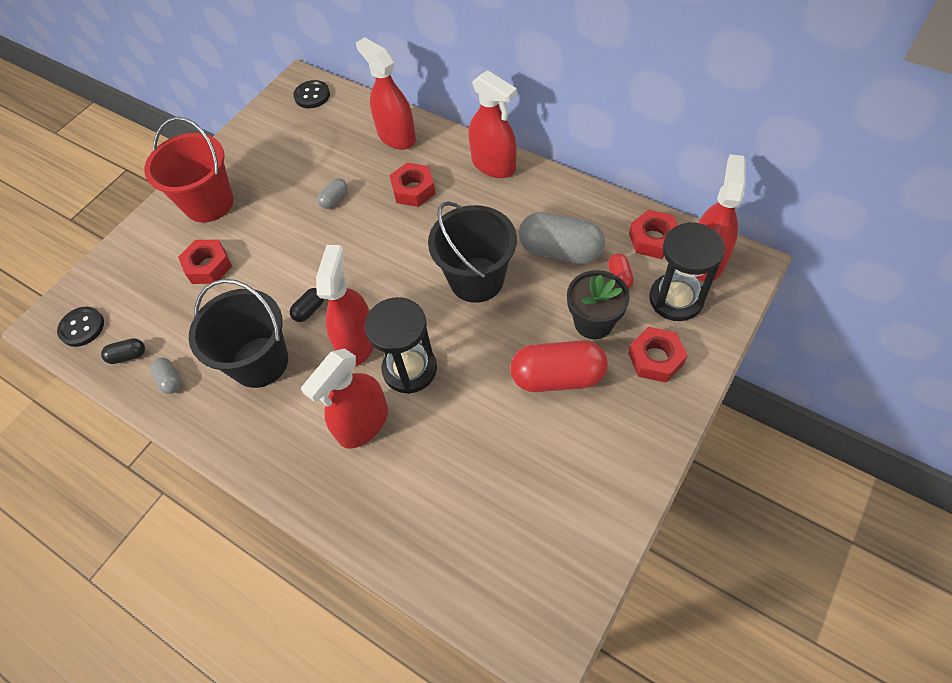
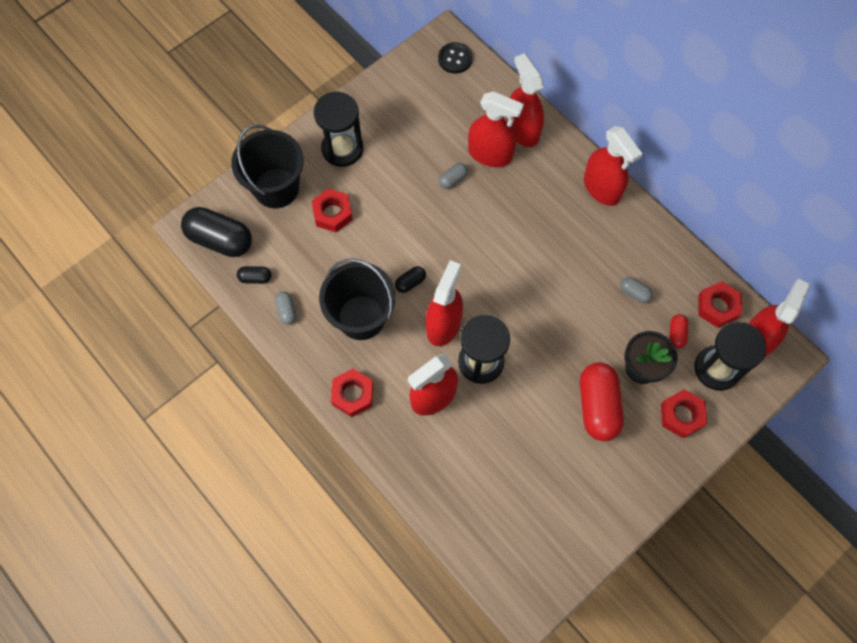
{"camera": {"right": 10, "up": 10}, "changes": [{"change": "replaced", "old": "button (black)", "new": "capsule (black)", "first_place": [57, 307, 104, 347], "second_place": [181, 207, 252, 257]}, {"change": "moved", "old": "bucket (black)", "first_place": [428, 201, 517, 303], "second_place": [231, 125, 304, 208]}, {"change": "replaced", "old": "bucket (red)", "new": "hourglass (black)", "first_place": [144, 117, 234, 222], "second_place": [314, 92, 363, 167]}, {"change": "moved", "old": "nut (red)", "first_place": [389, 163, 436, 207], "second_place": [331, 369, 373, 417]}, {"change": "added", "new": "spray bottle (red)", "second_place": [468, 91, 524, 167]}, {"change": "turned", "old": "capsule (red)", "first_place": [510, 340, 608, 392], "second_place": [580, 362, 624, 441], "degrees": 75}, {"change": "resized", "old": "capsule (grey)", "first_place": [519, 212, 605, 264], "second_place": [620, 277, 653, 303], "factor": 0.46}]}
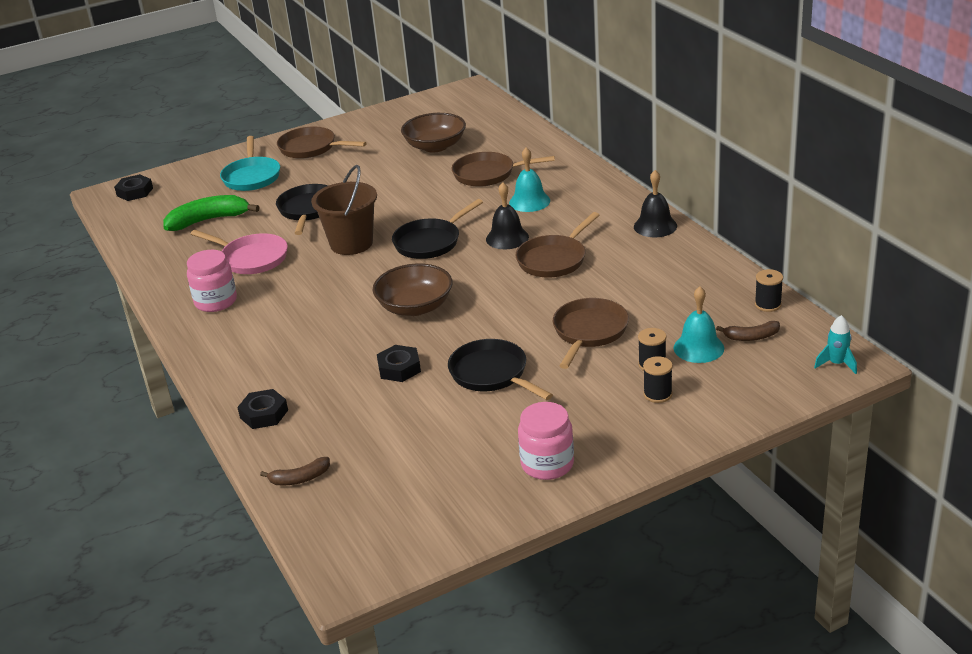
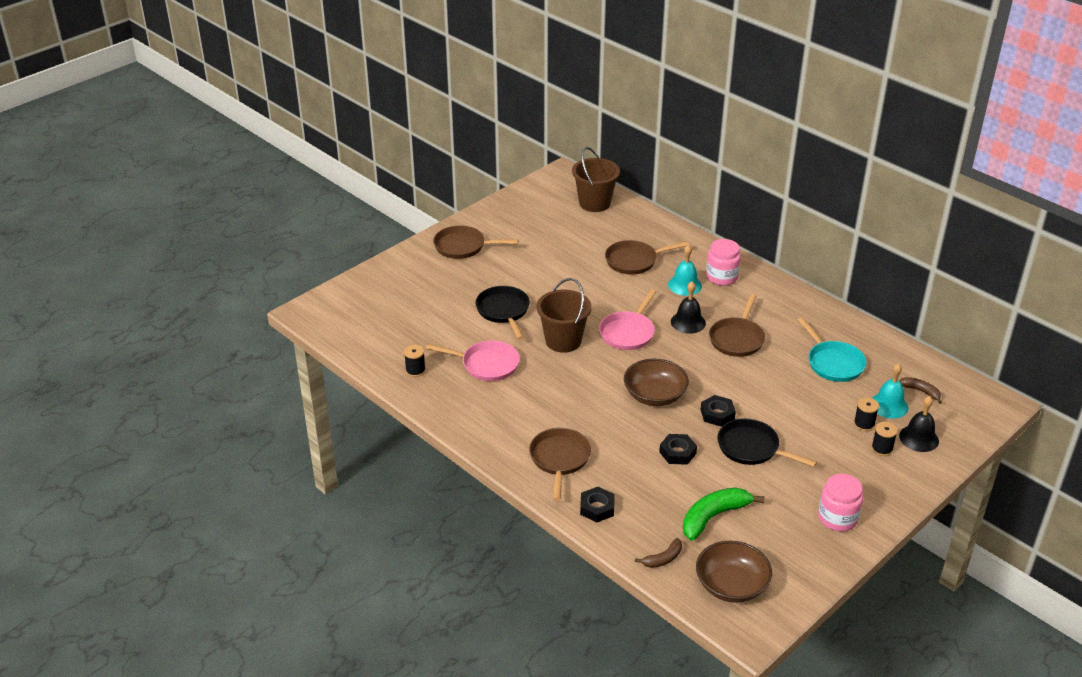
{"camera": {"right": -20, "up": 5}, "changes": [{"change": "moved", "old": "spool (black)", "first_place": [755, 269, 783, 312], "second_place": [404, 345, 426, 377]}, {"change": "moved", "old": "pan (brown)", "first_place": [553, 298, 629, 369], "second_place": [529, 428, 591, 501]}, {"change": "added", "new": "bucket (brown)", "second_place": [572, 147, 620, 212]}, {"change": "recoloured", "old": "pan (black)", "new": "pan (pink)", "first_place": [392, 199, 483, 259], "second_place": [599, 290, 656, 350]}, {"change": "moved", "old": "banana (green)", "first_place": [163, 195, 260, 231], "second_place": [683, 487, 765, 541]}, {"change": "moved", "old": "bowl (brown)", "first_place": [401, 113, 466, 152], "second_place": [696, 541, 772, 603]}, {"change": "moved", "old": "nut (black)", "first_place": [114, 174, 153, 201], "second_place": [700, 395, 736, 427]}, {"change": "moved", "old": "jar (pink)", "first_place": [187, 250, 237, 312], "second_place": [706, 239, 741, 286]}, {"change": "moved", "old": "pan (turquoise)", "first_place": [220, 136, 280, 191], "second_place": [798, 317, 867, 382]}, {"change": "moved", "old": "bell (black)", "first_place": [634, 170, 677, 237], "second_place": [899, 396, 939, 452]}, {"change": "turned", "old": "banana (brown)", "first_place": [716, 321, 780, 341], "second_place": [900, 377, 942, 404], "degrees": -120}, {"change": "removed", "old": "rocket (turquoise)", "first_place": [814, 315, 857, 374]}]}
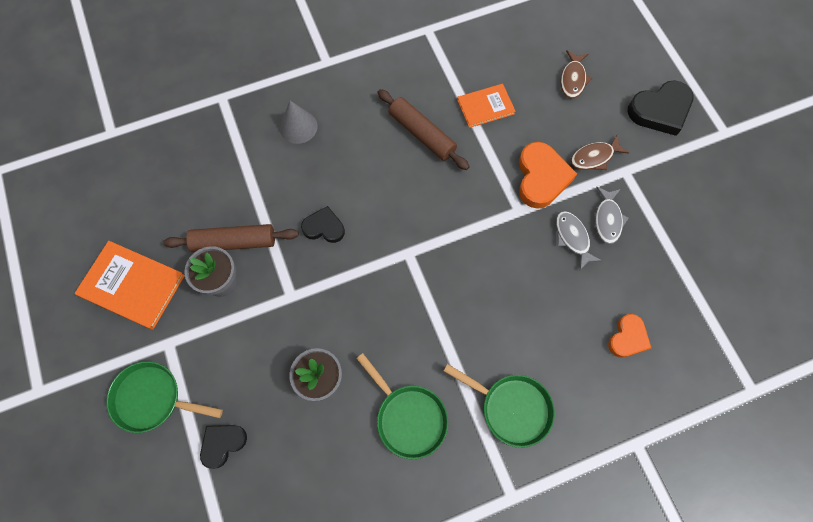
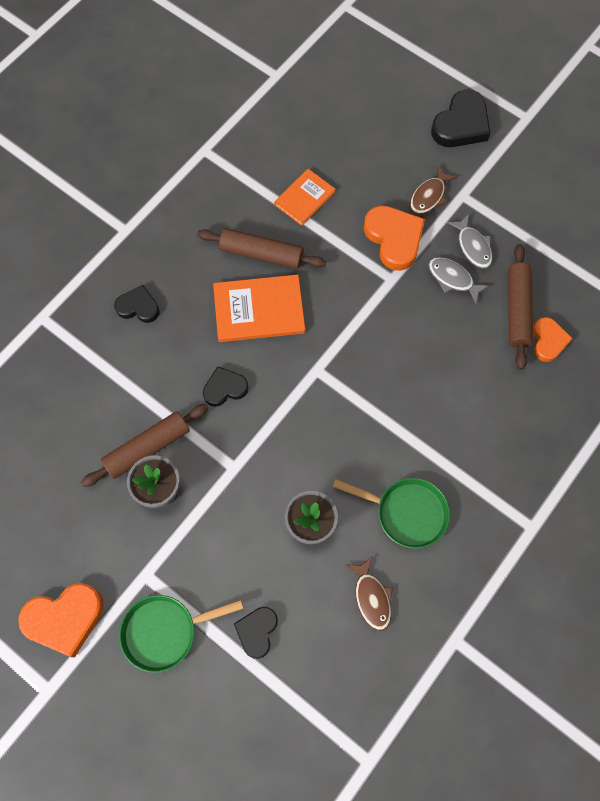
{"camera": {"right": -30, "up": 0}, "changes": [{"change": "added", "new": "heart (orange)", "second_place": [18, 583, 104, 658]}, {"change": "replaced", "old": "cone (grey)", "new": "heart (black)", "first_place": [280, 101, 317, 144], "second_place": [114, 285, 160, 323]}, {"change": "moved", "old": "book (orange)", "first_place": [75, 241, 185, 330], "second_place": [213, 275, 305, 342]}, {"change": "moved", "old": "fish (brown)", "first_place": [560, 50, 592, 98], "second_place": [347, 557, 393, 631]}, {"change": "added", "new": "rolling pin (brown)", "second_place": [508, 244, 533, 369]}, {"change": "removed", "old": "pan (green)", "first_place": [444, 364, 555, 448]}]}
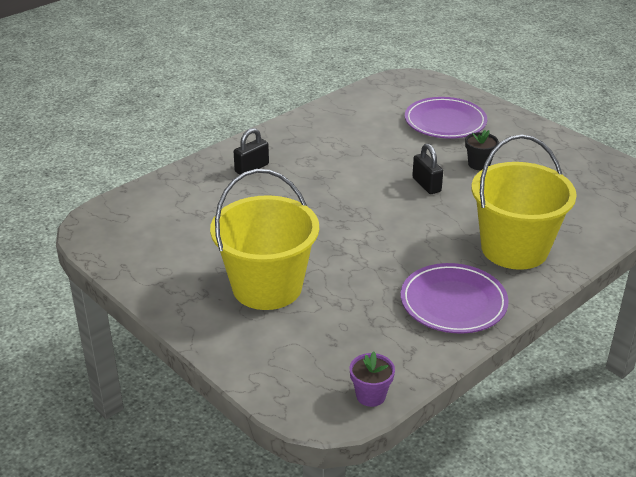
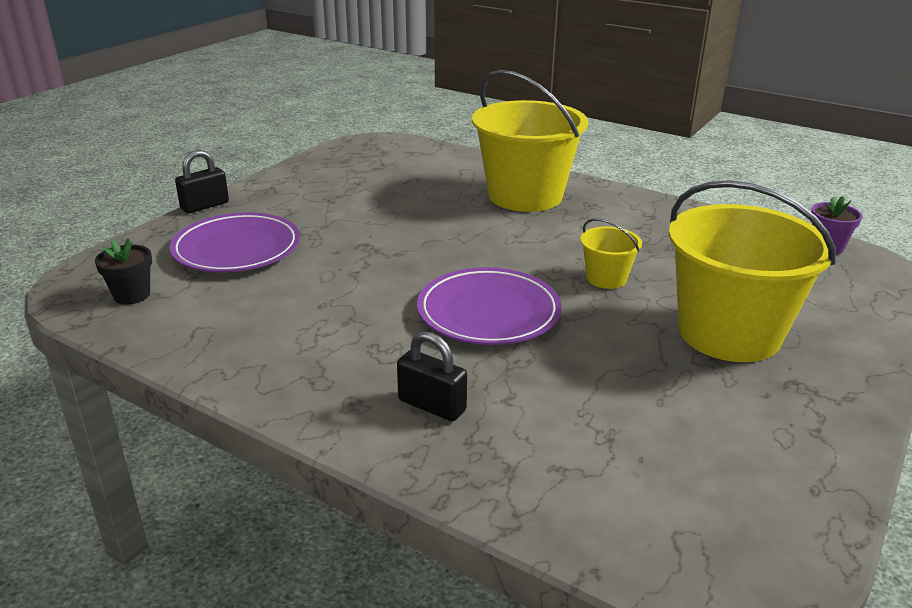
{"camera": {"right": -105, "up": -5}, "changes": [{"change": "moved", "old": "flower pot (black)", "first_place": [465, 130, 499, 170], "second_place": [95, 238, 152, 305]}, {"change": "moved", "old": "padlock (black)", "first_place": [412, 144, 443, 194], "second_place": [175, 150, 229, 213]}, {"change": "moved", "old": "plate (purple)", "first_place": [401, 263, 508, 333], "second_place": [417, 267, 562, 345]}, {"change": "added", "new": "bucket (yellow)", "second_place": [580, 218, 642, 289]}]}
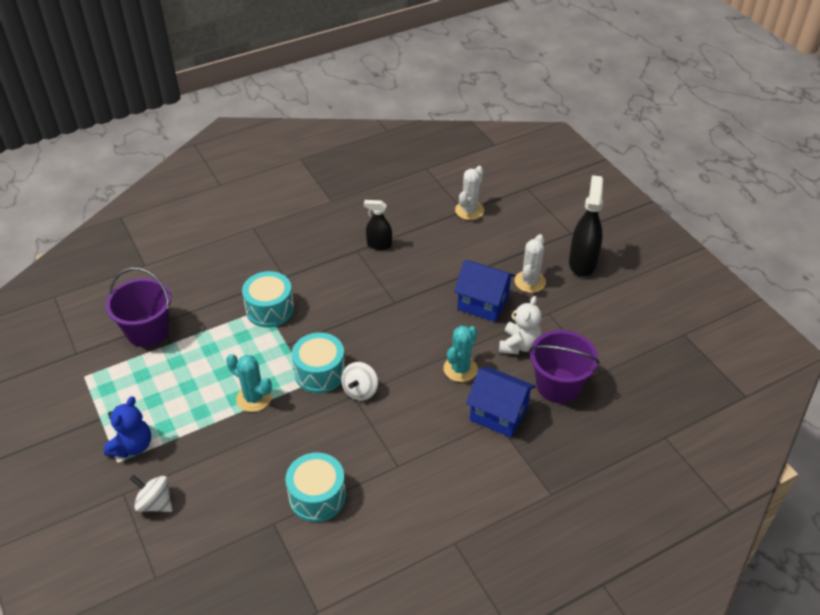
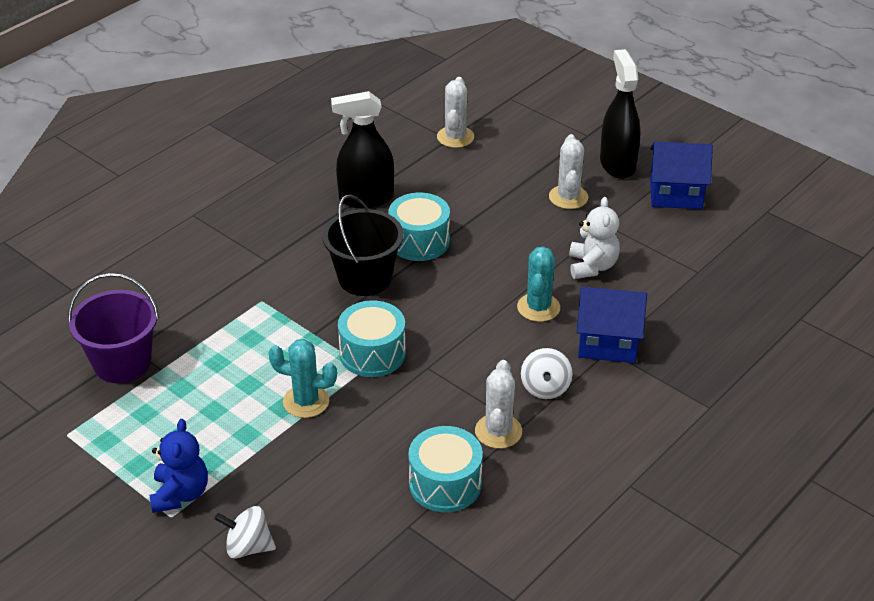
{"camera": {"right": -20, "up": -5}, "changes": [{"change": "added", "new": "bucket (black)", "second_place": [322, 195, 404, 296]}, {"change": "resized", "old": "spray bottle (black)", "first_place": [364, 200, 392, 250], "second_place": [331, 91, 394, 208], "factor": 1.66}, {"change": "moved", "old": "drum (turquoise)", "first_place": [242, 271, 294, 327], "second_place": [388, 193, 450, 261]}, {"change": "added", "new": "cactus (white)", "second_place": [475, 360, 522, 449]}, {"change": "moved", "old": "spinning top (white)", "first_place": [341, 362, 378, 401], "second_place": [521, 348, 572, 399]}, {"change": "moved", "old": "house (blue)", "first_place": [454, 260, 515, 322], "second_place": [650, 142, 713, 209]}, {"change": "removed", "old": "bucket (purple)", "first_place": [529, 330, 599, 403]}]}
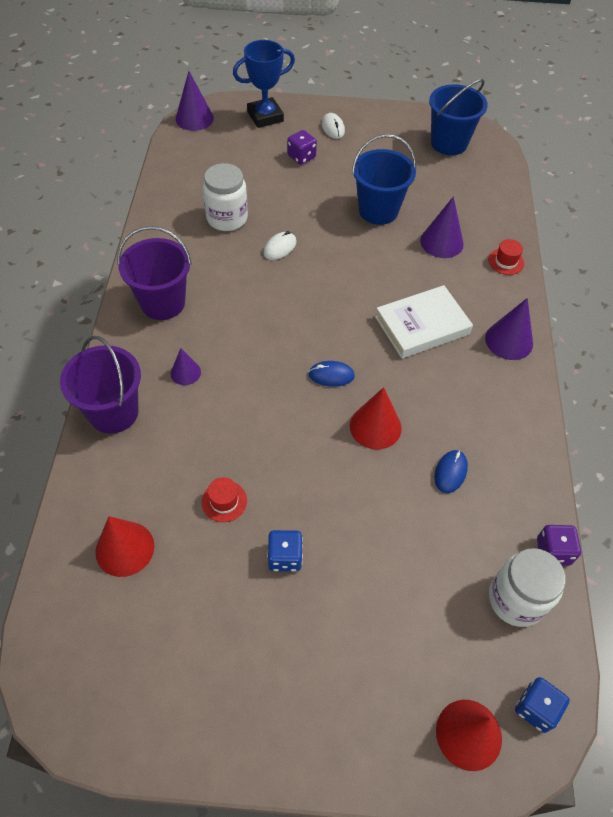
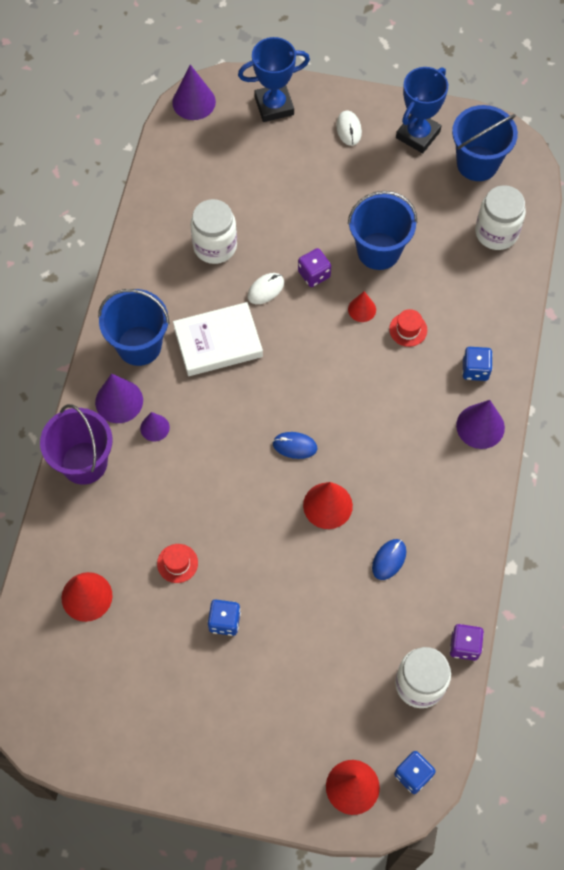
{"camera": {"right": 10, "up": 10}, "changes": [{"change": "moved", "old": "cone (purple)", "first_place": [420, 196, 464, 258], "second_place": [95, 374, 143, 423]}, {"change": "recoloured", "old": "bucket (purple)", "new": "bucket (blue)", "first_place": [117, 226, 192, 320], "second_place": [98, 289, 170, 366]}, {"change": "moved", "old": "book (white)", "first_place": [375, 285, 473, 358], "second_place": [173, 302, 263, 376]}, {"change": "moved", "old": "dice (purple)", "first_place": [287, 130, 317, 165], "second_place": [298, 248, 331, 287]}, {"change": "added", "new": "cone (red)", "second_place": [348, 291, 376, 322]}, {"change": "moved", "old": "hat (red)", "first_place": [488, 239, 524, 275], "second_place": [389, 309, 427, 347]}, {"change": "added", "new": "trophy (blue)", "second_place": [396, 67, 448, 153]}, {"change": "added", "new": "dice (blue)", "second_place": [462, 347, 493, 381]}, {"change": "added", "new": "jar (white)", "second_place": [475, 185, 526, 250]}]}
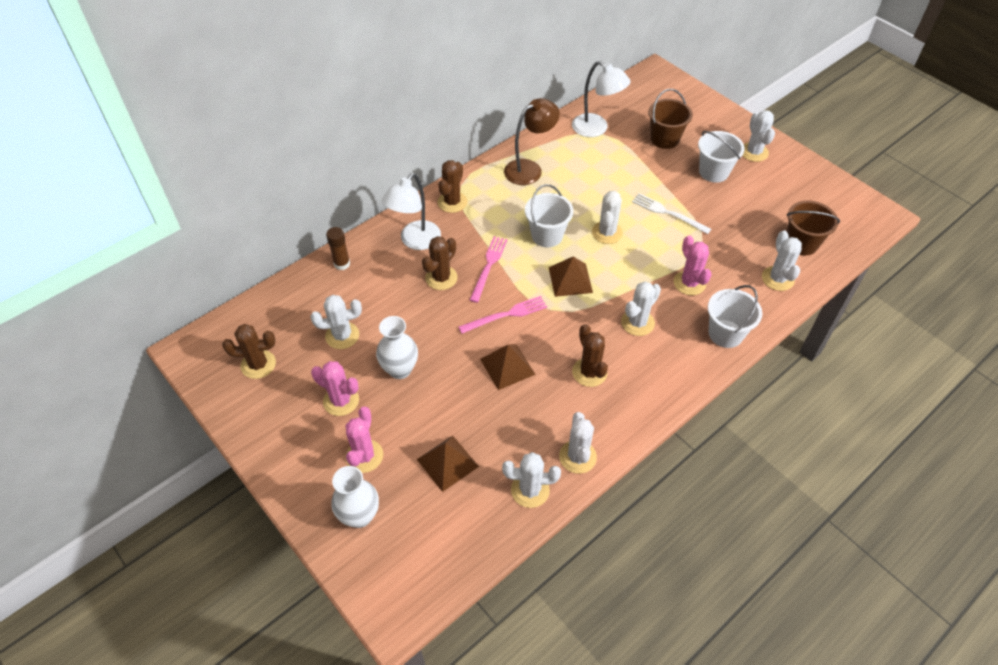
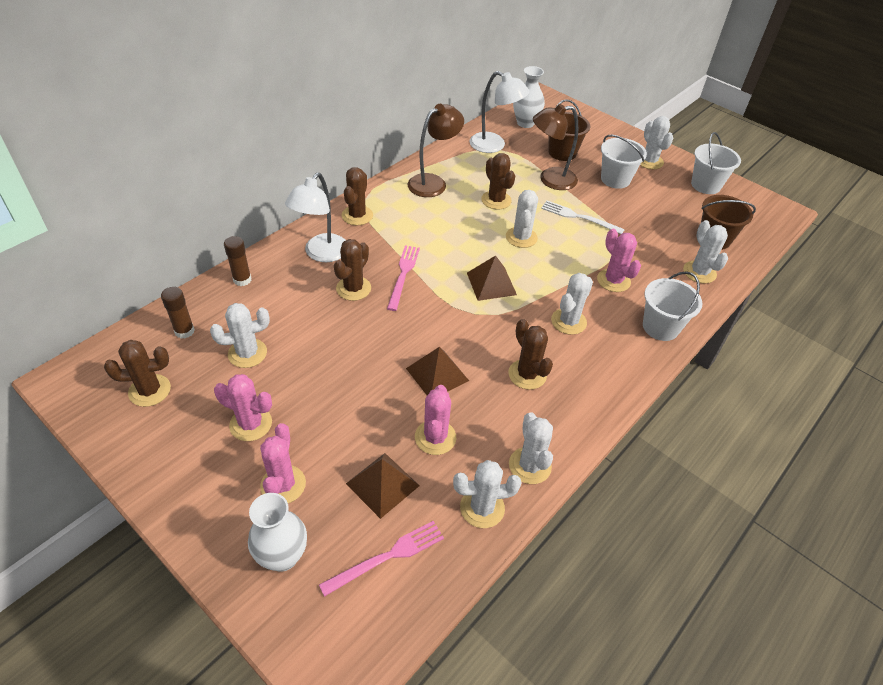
{"camera": {"right": -10, "up": -5}, "changes": [{"change": "added", "new": "glue stick (brown)", "second_place": [161, 287, 195, 339]}, {"change": "moved", "old": "fork (pink)", "first_place": [459, 296, 547, 334], "second_place": [319, 521, 444, 597]}, {"change": "added", "new": "cactus (pink)", "second_place": [415, 385, 456, 455]}, {"change": "added", "new": "cactus (brown)", "second_place": [481, 153, 515, 209]}, {"change": "moved", "old": "vase (white)", "first_place": [376, 316, 418, 379], "second_place": [513, 66, 545, 128]}, {"change": "added", "new": "lamp (brown)", "second_place": [533, 104, 578, 190]}, {"change": "moved", "old": "bucket (white)", "first_place": [525, 184, 573, 247], "second_place": [691, 132, 741, 194]}]}
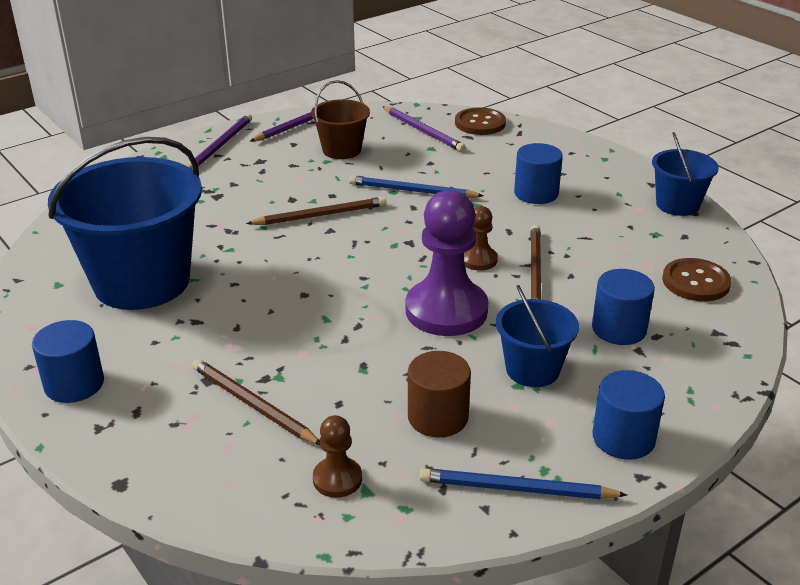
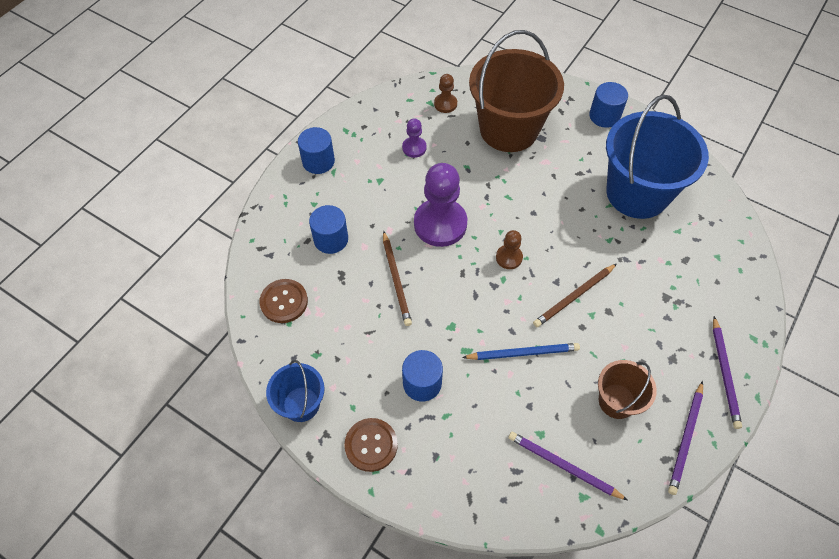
{"camera": {"right": 160, "up": 25}, "changes": [{"change": "moved", "old": "button (brown)", "first_place": [455, 107, 506, 135], "second_place": [344, 418, 398, 472]}, {"change": "replaced", "old": "cylinder (brown)", "new": "pawn (purple)", "first_place": [408, 351, 471, 437], "second_place": [402, 118, 427, 158]}, {"change": "replaced", "old": "pencil (brown)", "new": "bucket (brown)", "first_place": [192, 359, 320, 445], "second_place": [469, 30, 564, 152]}, {"change": "moved", "old": "pawn (brown)", "first_place": [464, 206, 498, 270], "second_place": [496, 230, 523, 269]}, {"change": "removed", "old": "pencil (blue)", "first_place": [419, 468, 627, 499]}, {"change": "removed", "old": "bucket (blue)", "first_place": [496, 285, 579, 387]}]}
